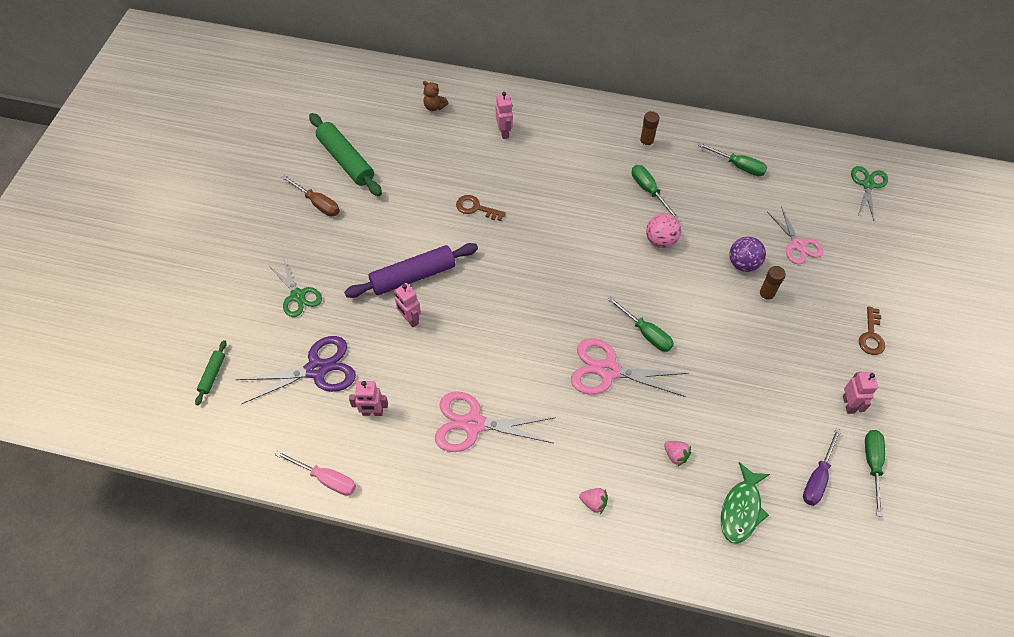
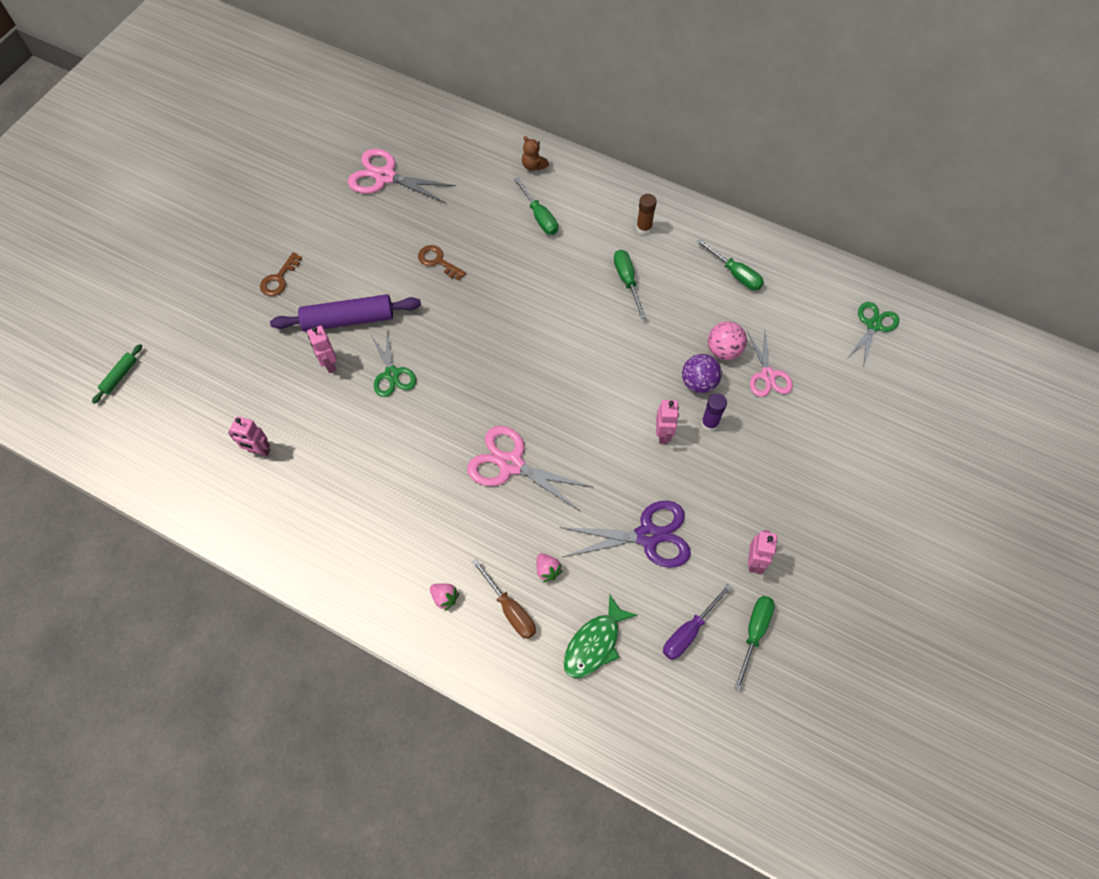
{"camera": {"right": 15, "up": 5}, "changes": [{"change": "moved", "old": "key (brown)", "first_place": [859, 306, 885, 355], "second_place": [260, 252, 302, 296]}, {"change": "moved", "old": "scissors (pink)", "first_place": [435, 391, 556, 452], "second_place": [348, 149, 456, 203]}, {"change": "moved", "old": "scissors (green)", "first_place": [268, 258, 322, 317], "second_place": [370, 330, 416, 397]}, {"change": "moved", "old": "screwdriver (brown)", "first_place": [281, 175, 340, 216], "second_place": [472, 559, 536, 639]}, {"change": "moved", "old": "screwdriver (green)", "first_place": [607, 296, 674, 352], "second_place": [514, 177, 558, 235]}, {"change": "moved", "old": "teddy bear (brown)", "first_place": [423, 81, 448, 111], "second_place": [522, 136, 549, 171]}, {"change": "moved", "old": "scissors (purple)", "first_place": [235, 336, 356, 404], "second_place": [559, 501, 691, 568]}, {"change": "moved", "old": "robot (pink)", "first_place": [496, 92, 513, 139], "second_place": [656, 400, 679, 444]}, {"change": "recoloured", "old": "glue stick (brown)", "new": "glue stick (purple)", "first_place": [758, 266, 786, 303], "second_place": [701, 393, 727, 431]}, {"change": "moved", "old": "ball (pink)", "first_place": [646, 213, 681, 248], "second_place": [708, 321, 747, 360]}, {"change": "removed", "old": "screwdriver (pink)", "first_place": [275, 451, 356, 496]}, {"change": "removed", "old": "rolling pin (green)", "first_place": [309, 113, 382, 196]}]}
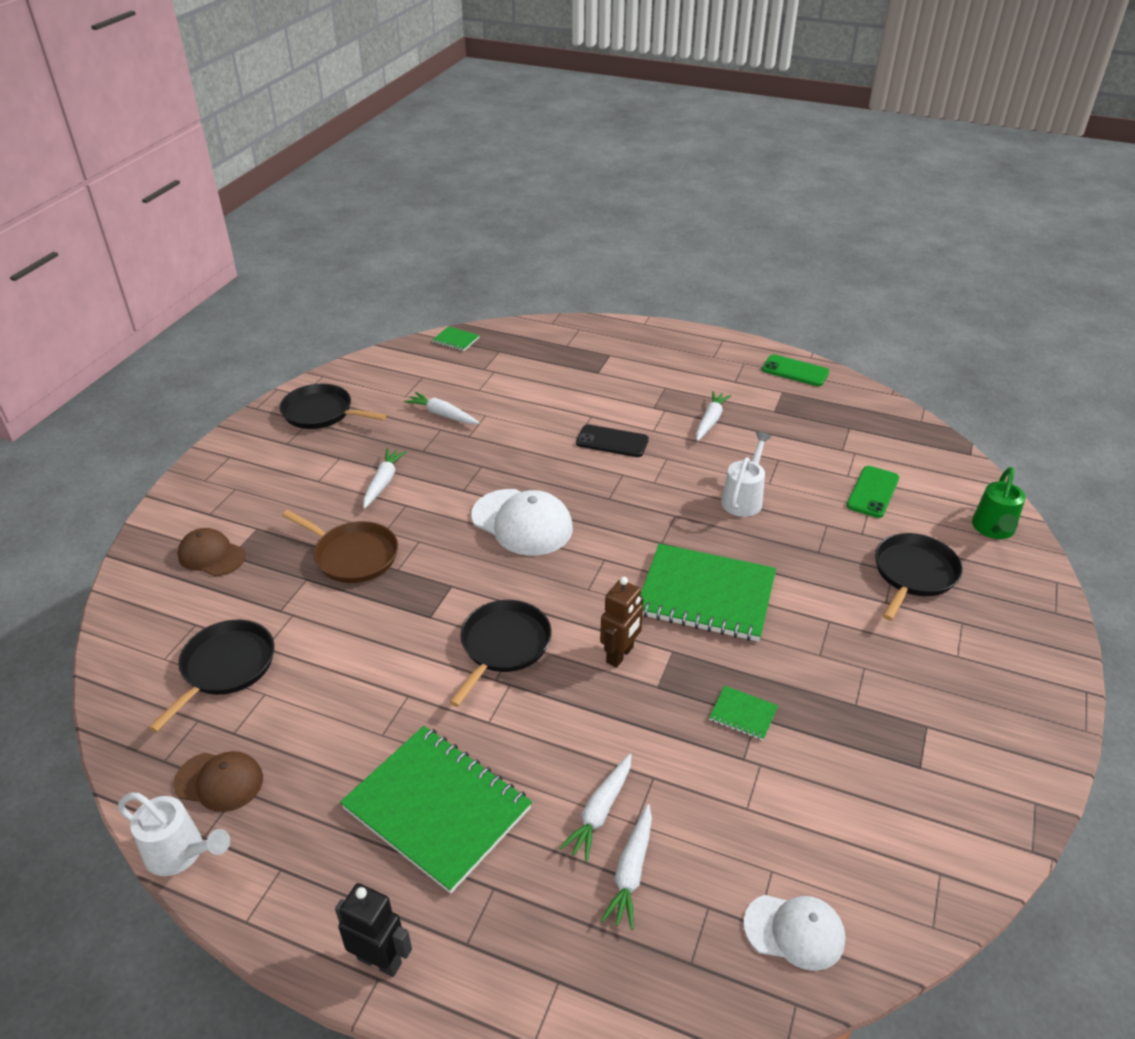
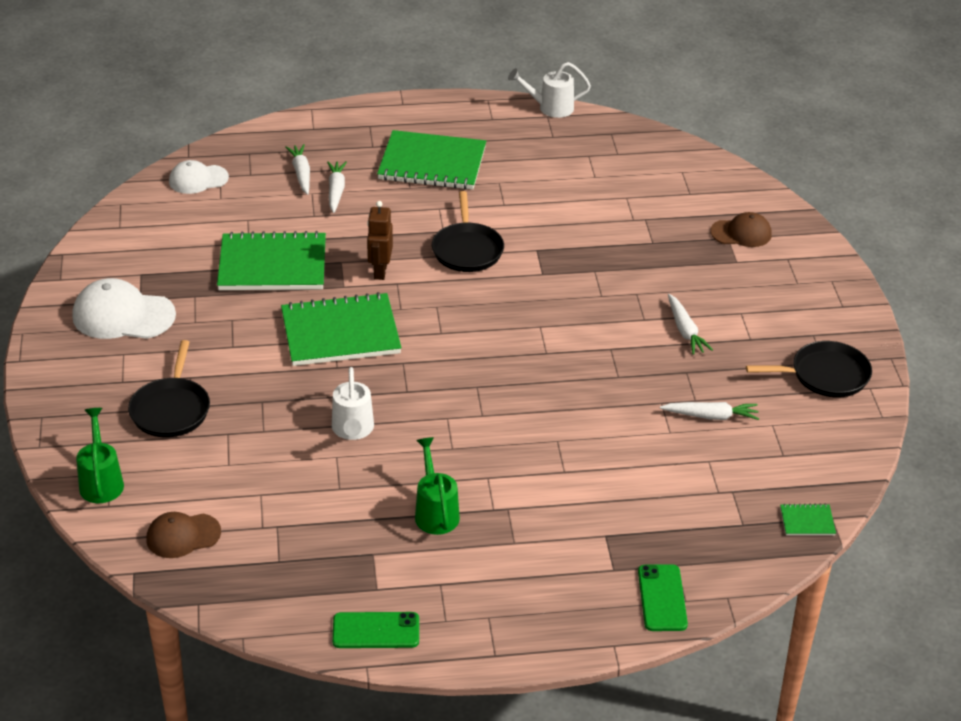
{"camera": {"right": 150, "up": 0}, "changes": [{"change": "moved", "old": "cap (white)", "first_place": [471, 489, 573, 556], "second_place": [72, 278, 176, 339]}, {"change": "moved", "old": "cap (brown)", "first_place": [173, 751, 263, 812], "second_place": [146, 512, 221, 558]}, {"change": "resized", "old": "notebook (green)", "first_place": [709, 686, 778, 740], "second_place": [217, 231, 326, 290], "factor": 2.42}, {"change": "replaced", "old": "carrot (white)", "new": "watering can (green)", "first_place": [696, 391, 731, 441], "second_place": [415, 437, 460, 535]}, {"change": "moved", "old": "phone (green)", "first_place": [847, 466, 899, 518], "second_place": [638, 564, 688, 631]}, {"change": "removed", "old": "pan (black)", "first_place": [149, 620, 274, 732]}, {"change": "removed", "old": "pan (brown)", "first_place": [282, 510, 398, 583]}, {"change": "removed", "old": "robot (black)", "first_place": [335, 883, 412, 977]}, {"change": "removed", "old": "phone (black)", "first_place": [576, 424, 649, 457]}]}
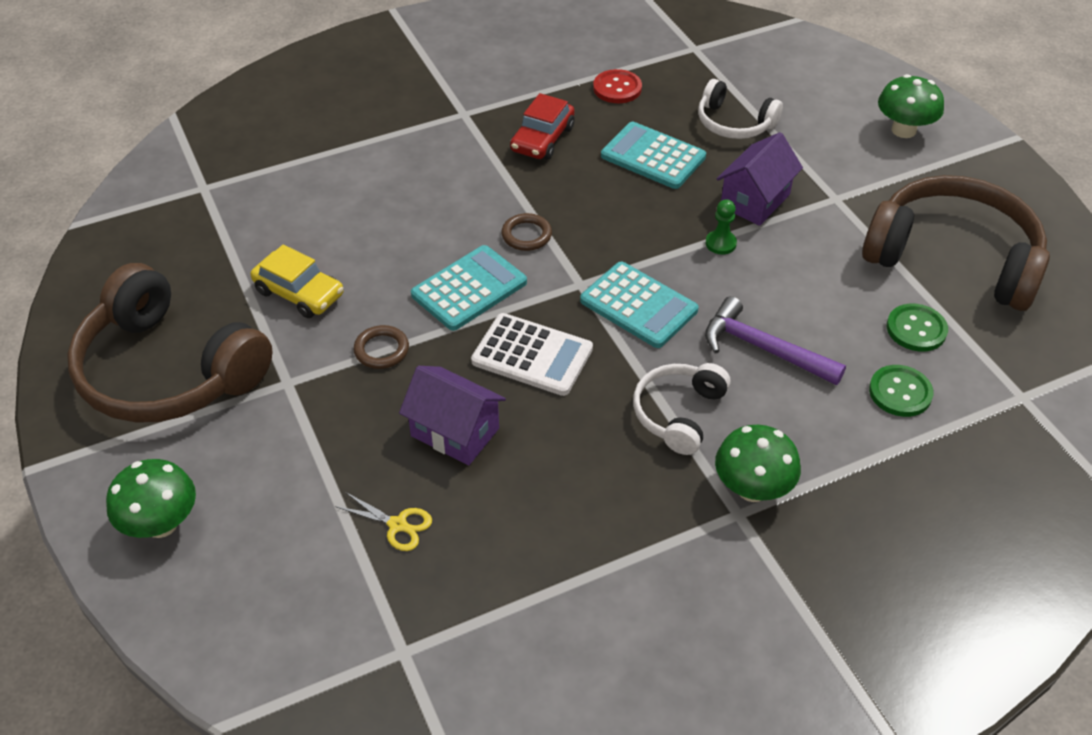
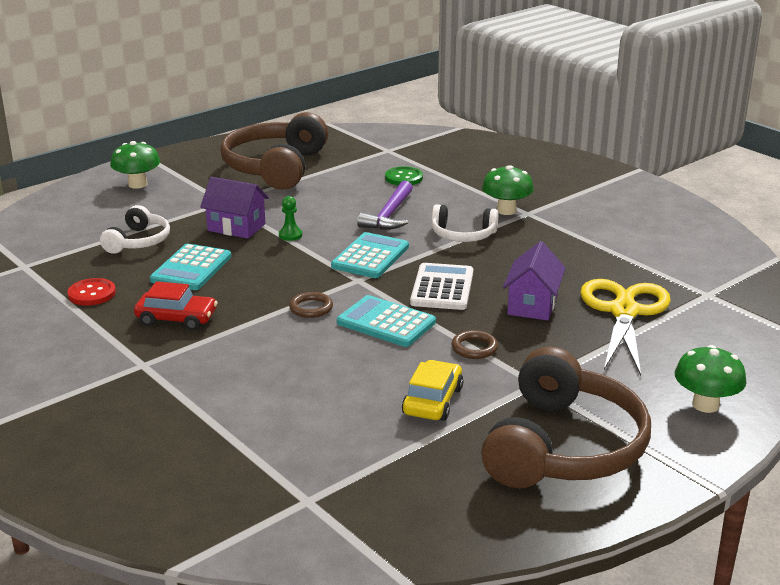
{"camera": {"right": -105, "up": -20}, "changes": [{"change": "resized", "old": "scissors (yellow)", "first_place": [335, 492, 432, 551], "second_place": [580, 279, 671, 376], "factor": 2.48}, {"change": "removed", "old": "button (green)", "first_place": [887, 304, 948, 351]}]}
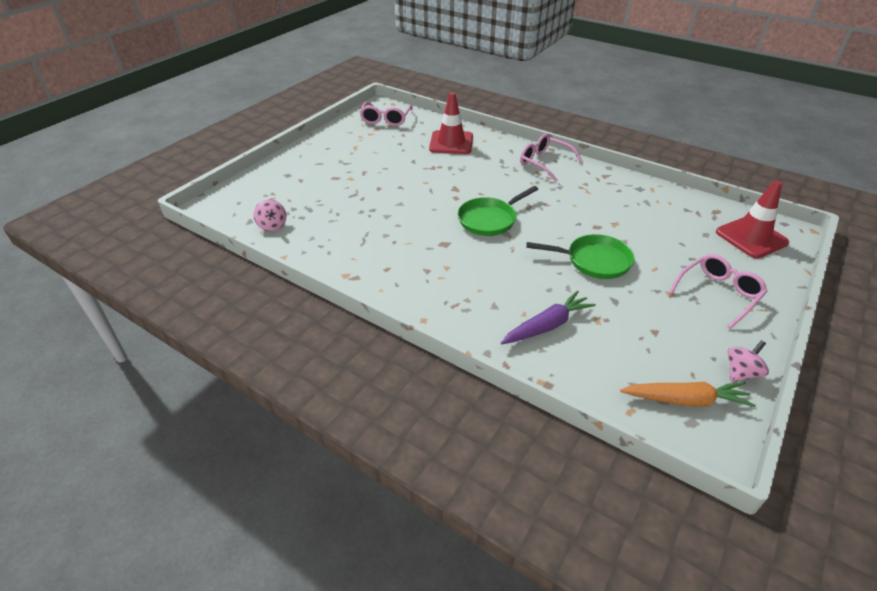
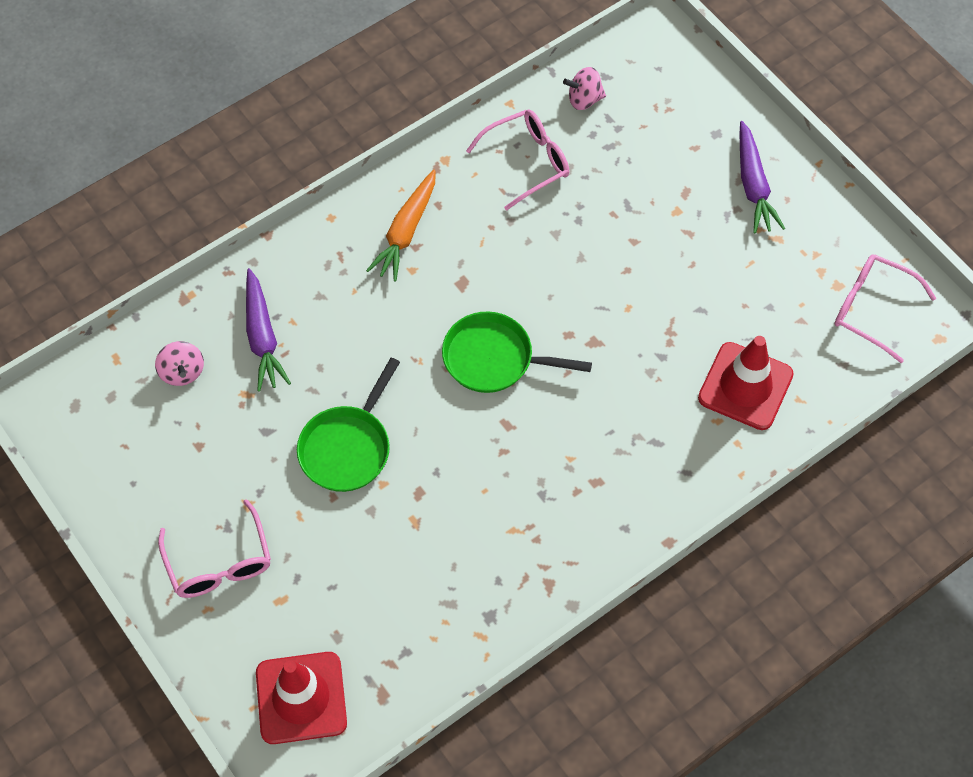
{"camera": {"right": 110, "up": 20}, "changes": [{"change": "moved", "old": "spinning top (pink)", "first_place": [728, 340, 769, 383], "second_place": [155, 341, 204, 386]}, {"change": "moved", "old": "carrot (orange)", "first_place": [620, 382, 756, 407], "second_place": [366, 170, 436, 281]}, {"change": "turned", "old": "pan (green)", "first_place": [458, 186, 538, 236], "second_place": [442, 311, 592, 393], "degrees": -60}, {"change": "moved", "old": "glasses (pink)", "first_place": [520, 134, 583, 182], "second_place": [466, 109, 569, 211]}, {"change": "added", "new": "carrot (purple)", "second_place": [740, 121, 785, 233]}]}
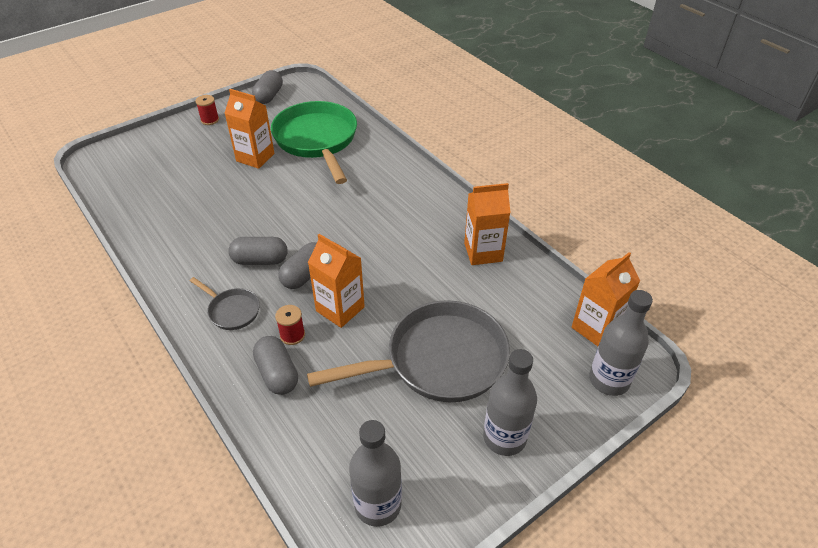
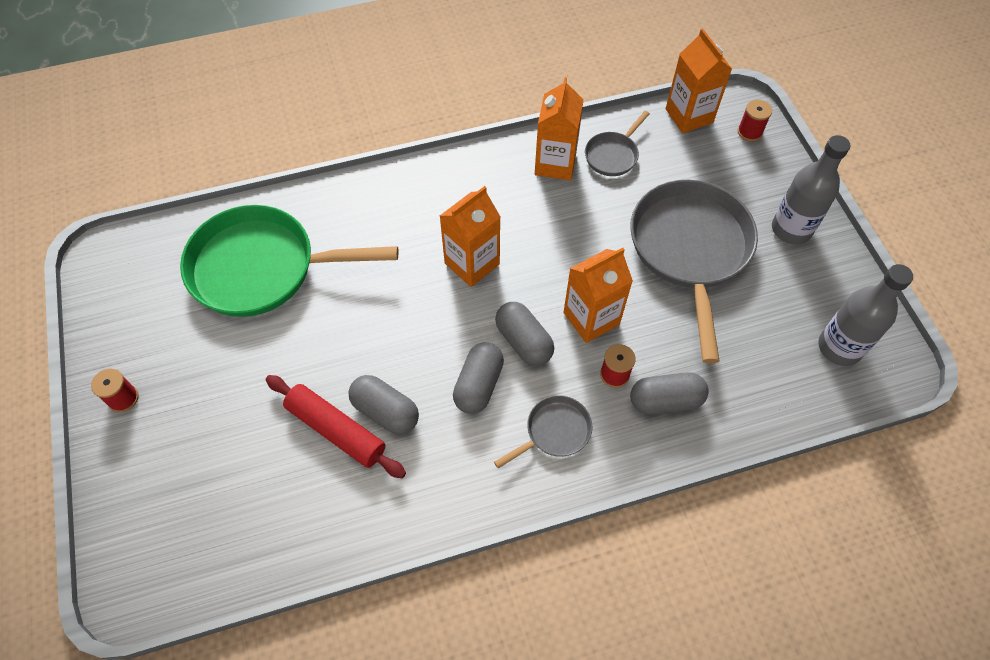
{"camera": {"right": -70, "up": 15}, "changes": [{"change": "added", "new": "rolling pin (red)", "second_place": [266, 375, 406, 478]}, {"change": "moved", "old": "capsule (grey)", "first_place": [252, 70, 283, 104], "second_place": [348, 375, 419, 434]}, {"change": "moved", "old": "carton (orange)", "first_place": [225, 89, 275, 169], "second_place": [440, 186, 501, 287]}, {"change": "added", "new": "pan (grey)", "second_place": [585, 111, 650, 176]}, {"change": "replaced", "old": "bottle (grey)", "new": "spool (red)", "first_place": [589, 290, 653, 396], "second_place": [738, 100, 772, 142]}]}
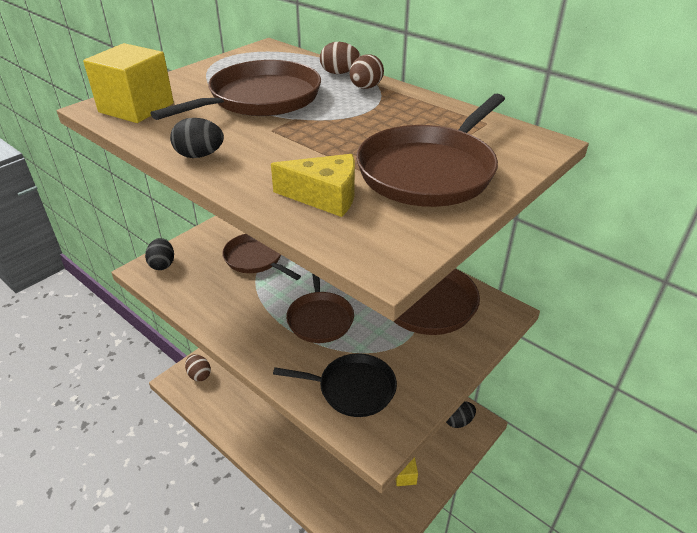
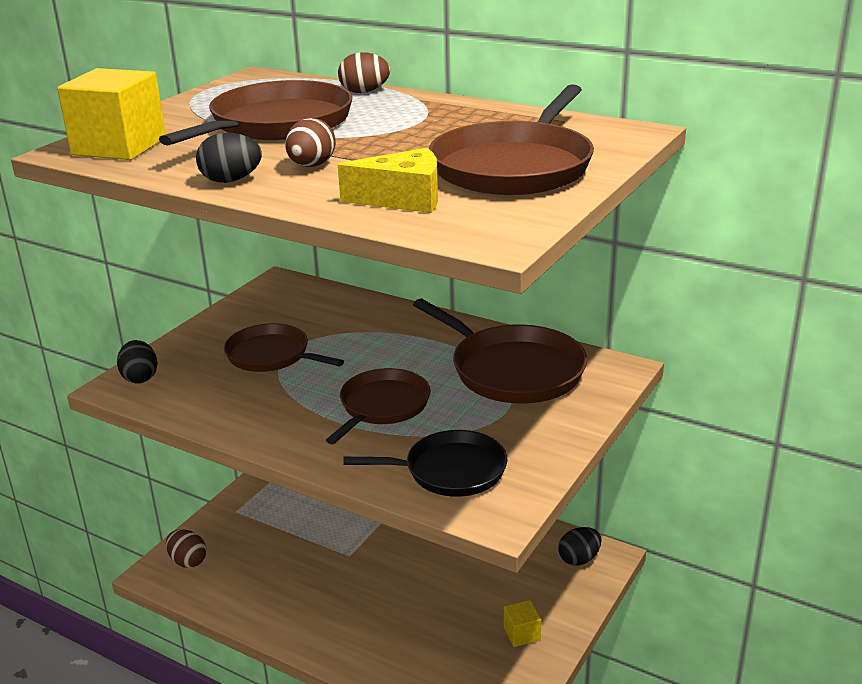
{"camera": {"right": -10, "up": -10}, "changes": [{"change": "moved", "old": "egg (brown)", "first_place": [349, 54, 384, 89], "second_place": [285, 118, 336, 167]}, {"change": "turned", "old": "pan (brown)", "first_place": [286, 273, 354, 343], "second_place": [326, 368, 431, 444], "degrees": -135}]}
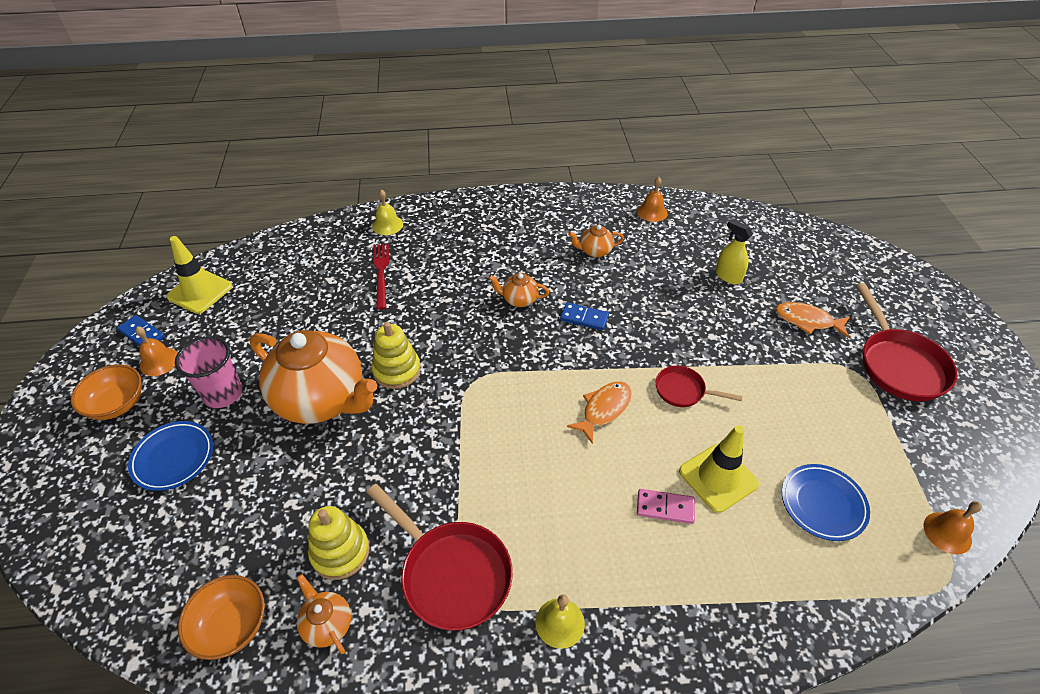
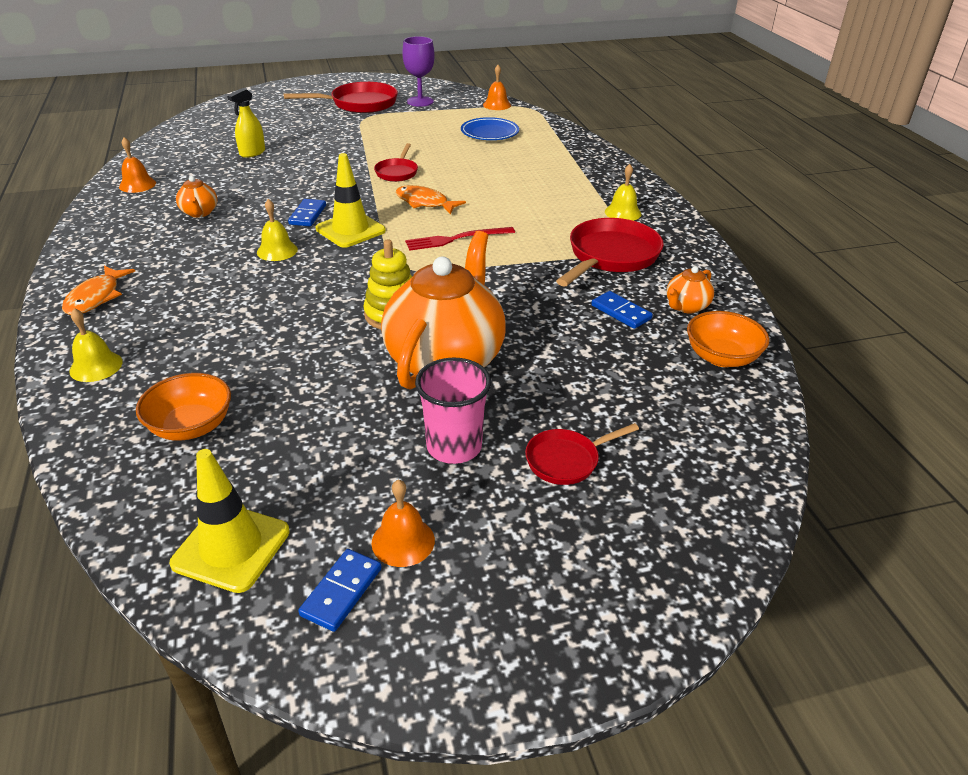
{"camera": {"right": -100, "up": -10}, "changes": [{"change": "moved", "old": "fish (orange)", "first_place": [775, 302, 850, 337], "second_place": [62, 266, 135, 315]}, {"change": "moved", "old": "bowl (orange)", "first_place": [71, 364, 142, 420], "second_place": [136, 373, 231, 441]}, {"change": "replaced", "old": "teapot (orange)", "new": "bell (yellow)", "first_place": [488, 273, 549, 307], "second_place": [257, 199, 298, 261]}, {"change": "moved", "old": "traffic cone (yellow)", "first_place": [679, 425, 759, 513], "second_place": [316, 153, 386, 248]}, {"change": "added", "new": "goblet (purple)", "second_place": [402, 36, 435, 107]}, {"change": "moved", "old": "fork (red)", "first_place": [373, 244, 389, 310], "second_place": [405, 227, 515, 251]}, {"change": "replaced", "old": "plate (blue)", "new": "pan (red)", "first_place": [128, 421, 213, 491], "second_place": [525, 423, 639, 485]}, {"change": "replaced", "old": "stacking toy (yellow)", "new": "domino (blue)", "first_place": [308, 506, 370, 580], "second_place": [592, 291, 653, 329]}, {"change": "removed", "old": "domino (pink)", "first_place": [637, 489, 695, 524]}]}
